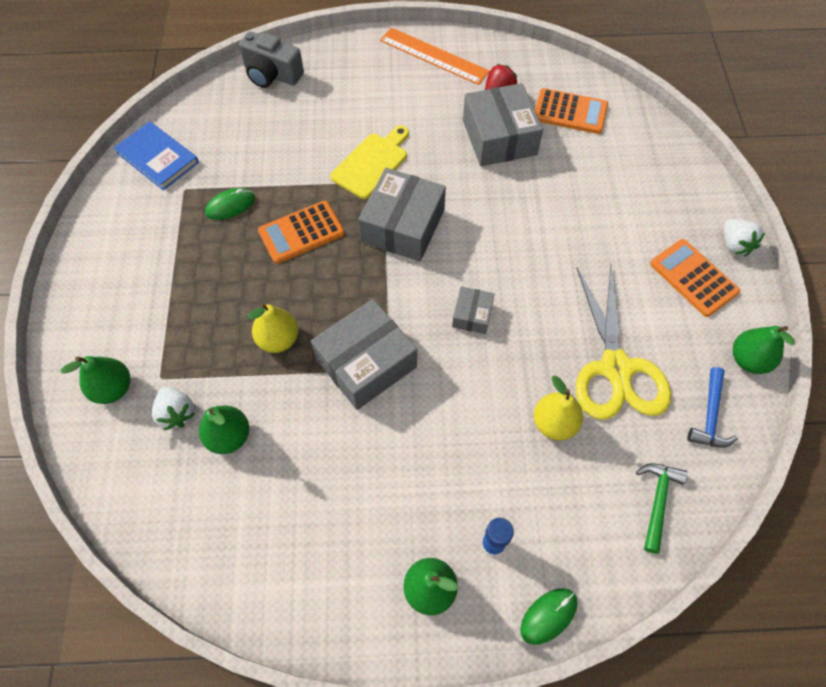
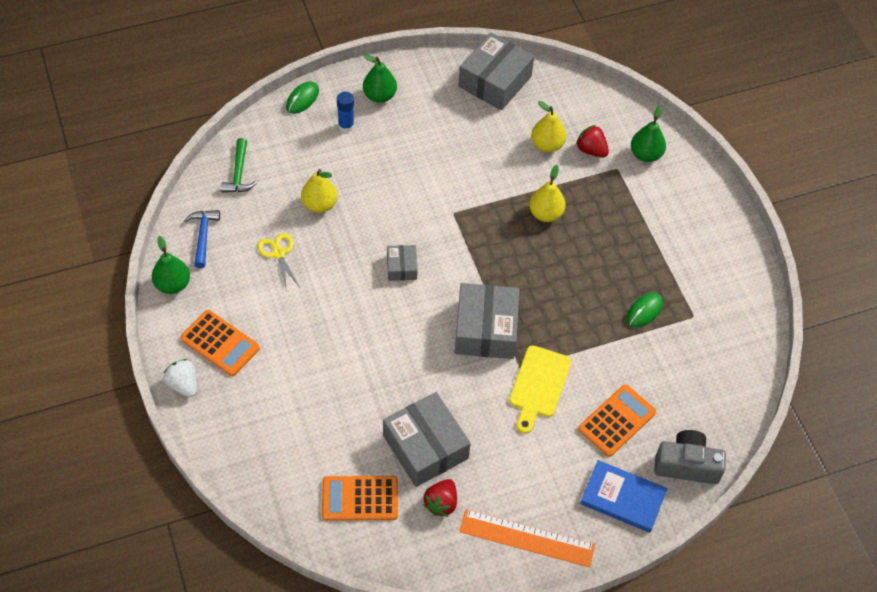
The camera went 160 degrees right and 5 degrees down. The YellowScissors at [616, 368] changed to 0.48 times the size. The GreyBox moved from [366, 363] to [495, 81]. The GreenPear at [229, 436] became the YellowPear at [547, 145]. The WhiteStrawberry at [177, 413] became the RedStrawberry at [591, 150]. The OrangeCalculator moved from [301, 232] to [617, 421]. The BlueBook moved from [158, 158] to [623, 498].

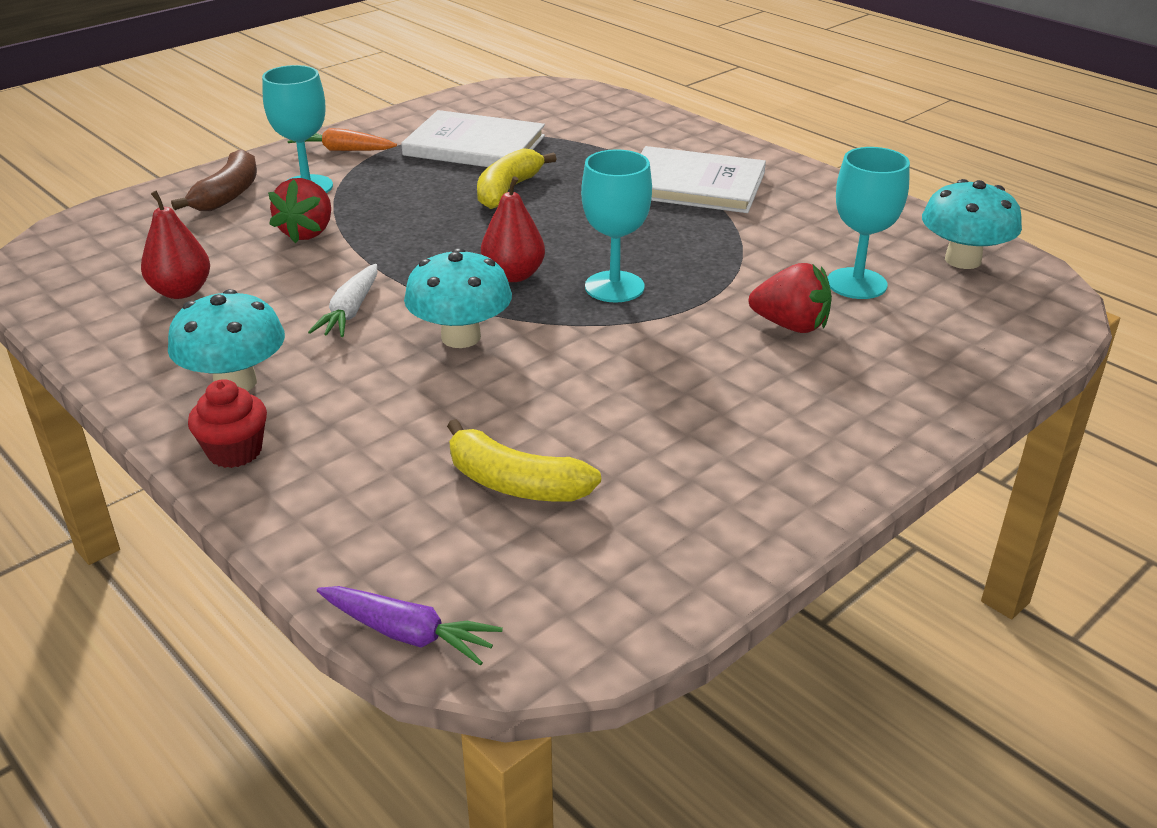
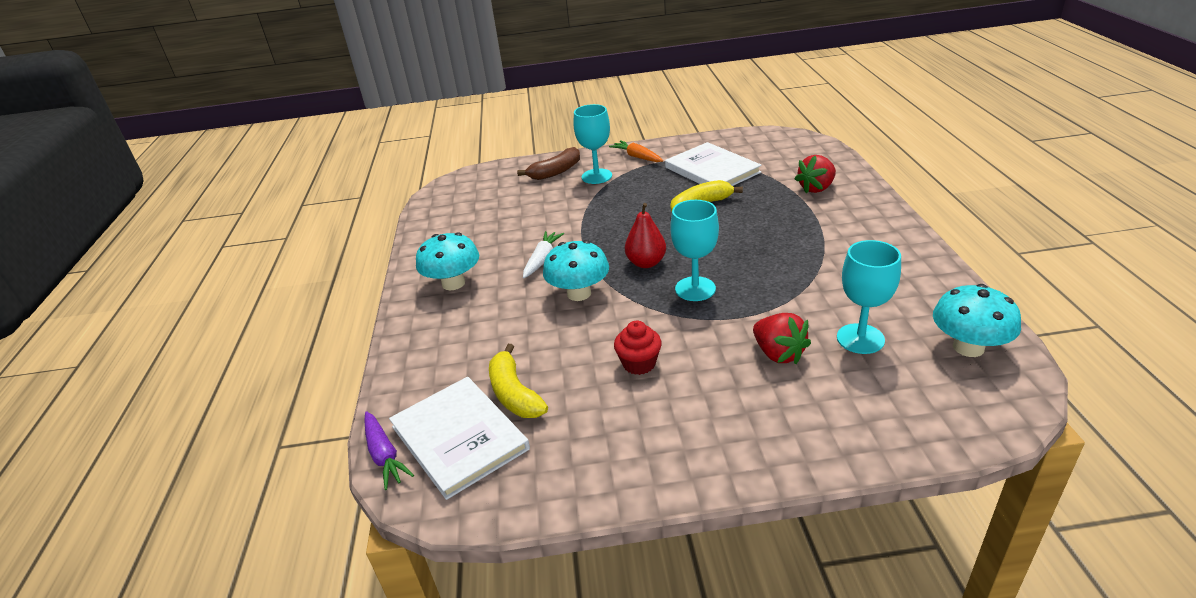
The camera went 40 degrees right and 0 degrees up. The WhiteBook moved from [694, 184] to [459, 438]. The WhiteCarrot at [350, 311] turned 150 degrees clockwise. The RedCupcake moved from [235, 451] to [639, 364]. The RedStrawberry moved from [307, 232] to [816, 188]. The RedPear at [181, 291] disappeared.

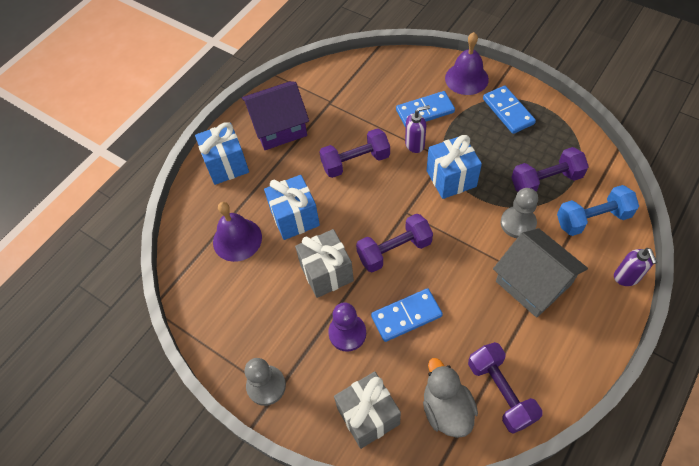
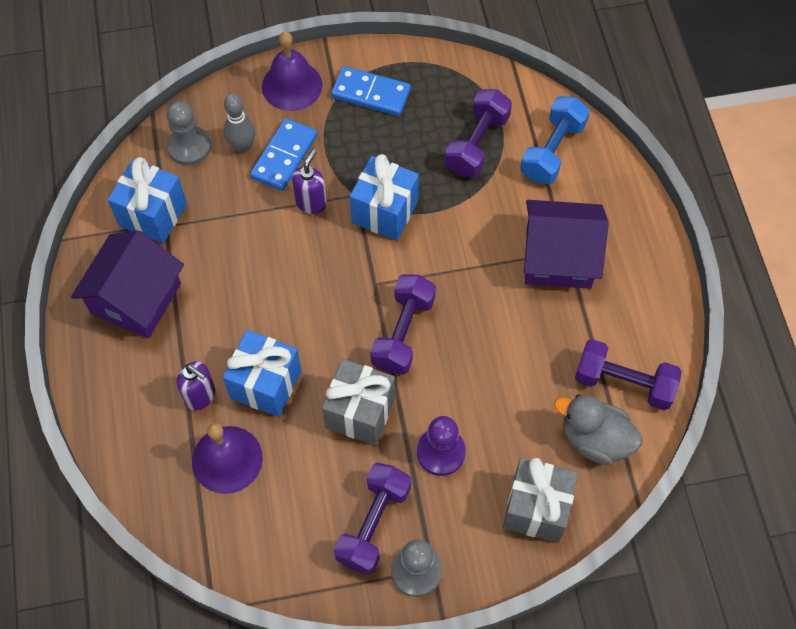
The camera went 50 degrees left and 5 degrees up. The BlueGift moved from [226, 165] to [153, 215]. The GreyPawn moved from [518, 223] to [189, 147]. The PurpleSoapDispenser moved from [626, 277] to [200, 396]. The GreyBowlingPin at [242, 146] appeared. The PurpleDumbbell moved from [355, 162] to [373, 524]. The GreyHouse at [533, 283] became the PurpleHouse at [558, 257]. The BlueDomino at [406, 316] disappeared.

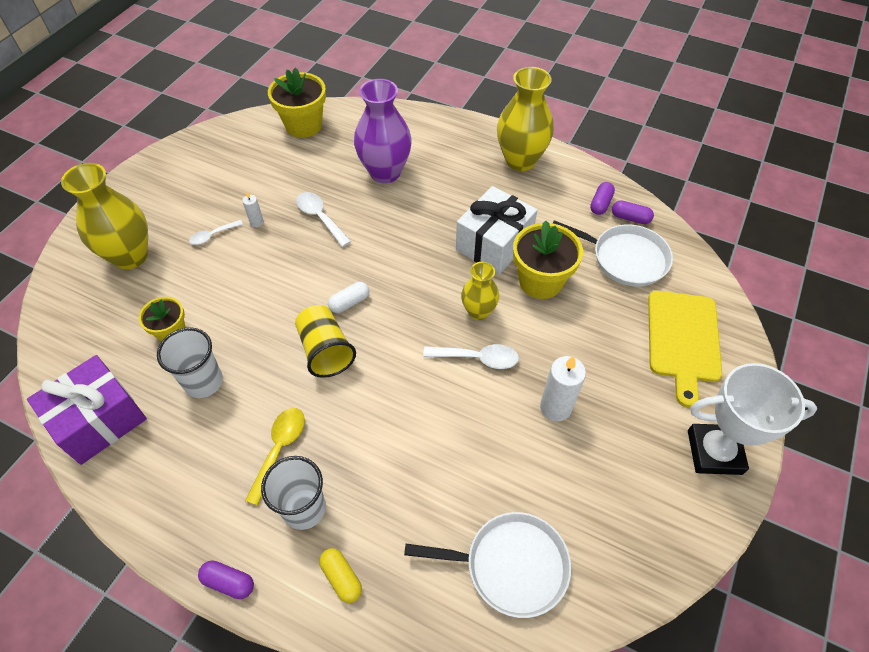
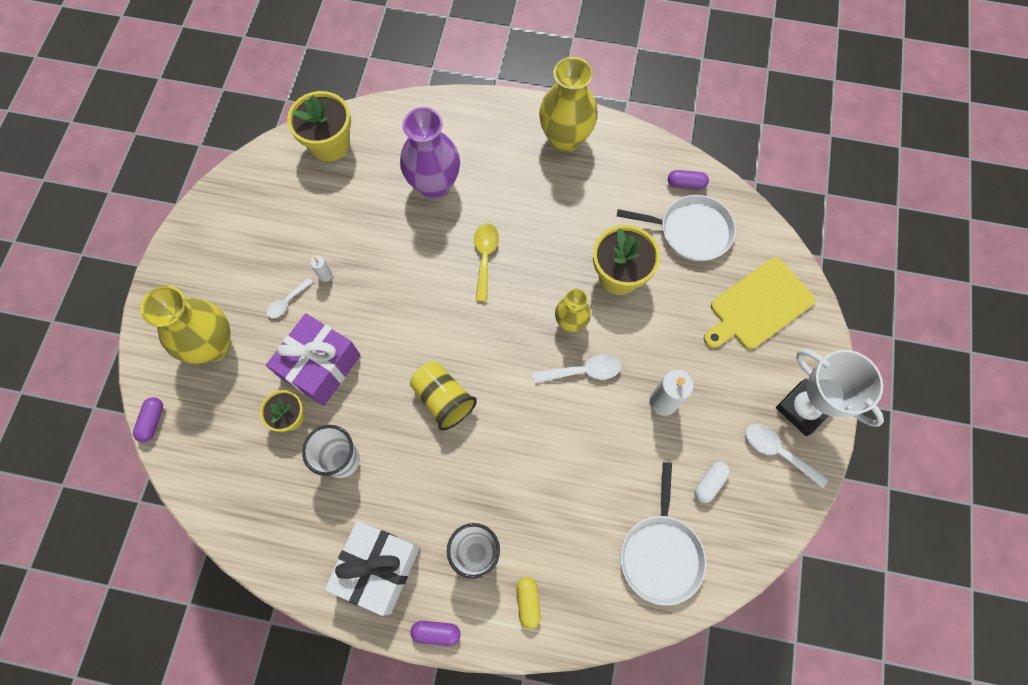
The camera went 15 degrees left and 15 degrees up. The PurpleCapsule moved from [600, 204] to [152, 421]. The PurpleGift moved from [99, 420] to [320, 366]. The WhiteGift moved from [494, 244] to [378, 568]. The YellowSpoon moved from [279, 449] to [485, 258]. The YellowCapsule at [341, 578] turned 45 degrees clockwise. The WhitePan at [510, 565] turned 105 degrees clockwise. The WhiteCapsule moved from [349, 302] to [709, 483]. The YellowCuttingBoard at [683, 340] turned 60 degrees clockwise. The WhiteSpoon moved from [320, 218] to [777, 452]. The WhiteTrophy at [714, 452] turned 60 degrees clockwise.

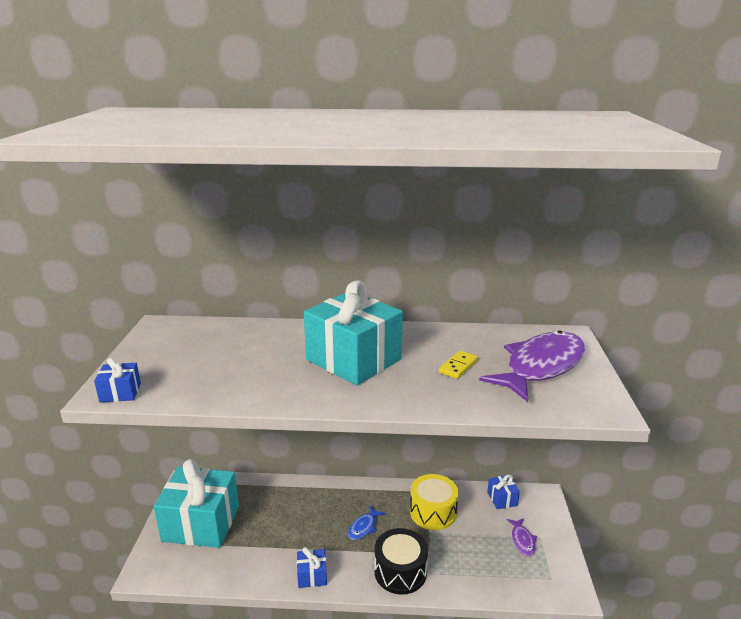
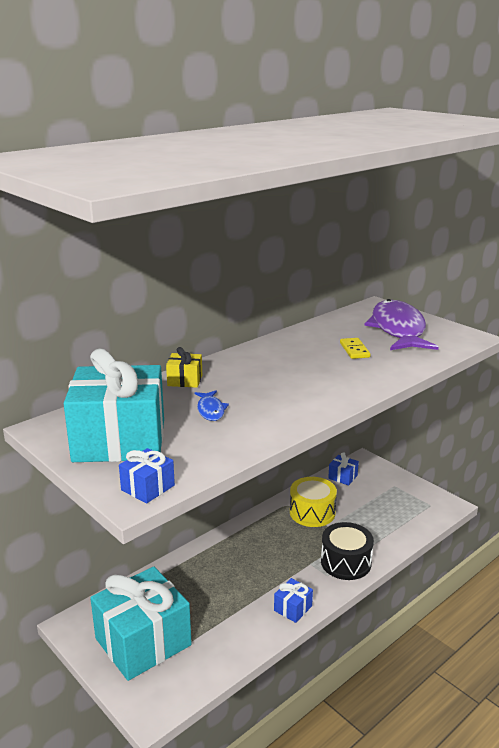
The camera went 45 degrees left and 0 degrees up. The TurquoiseGift moved from [353, 359] to [119, 440]. The YellowGift at [185, 380] appeared. The BlueFish moved from [364, 527] to [210, 410]. The PurpleFish at [522, 540] disappeared.

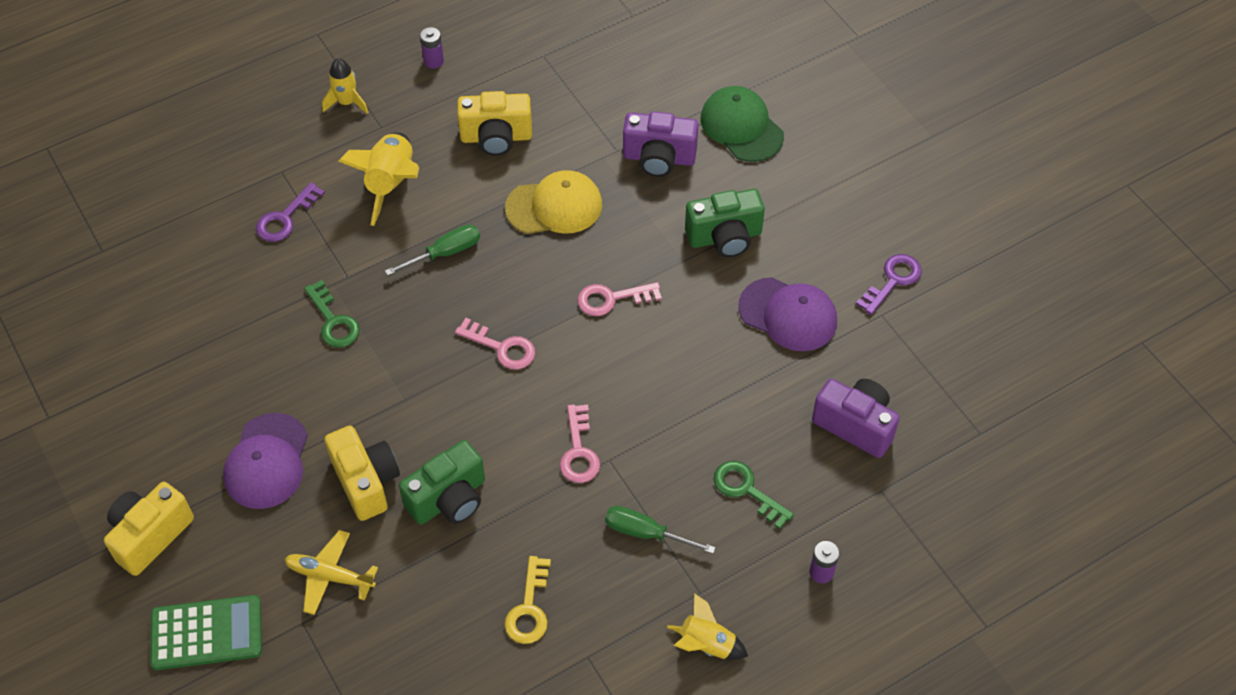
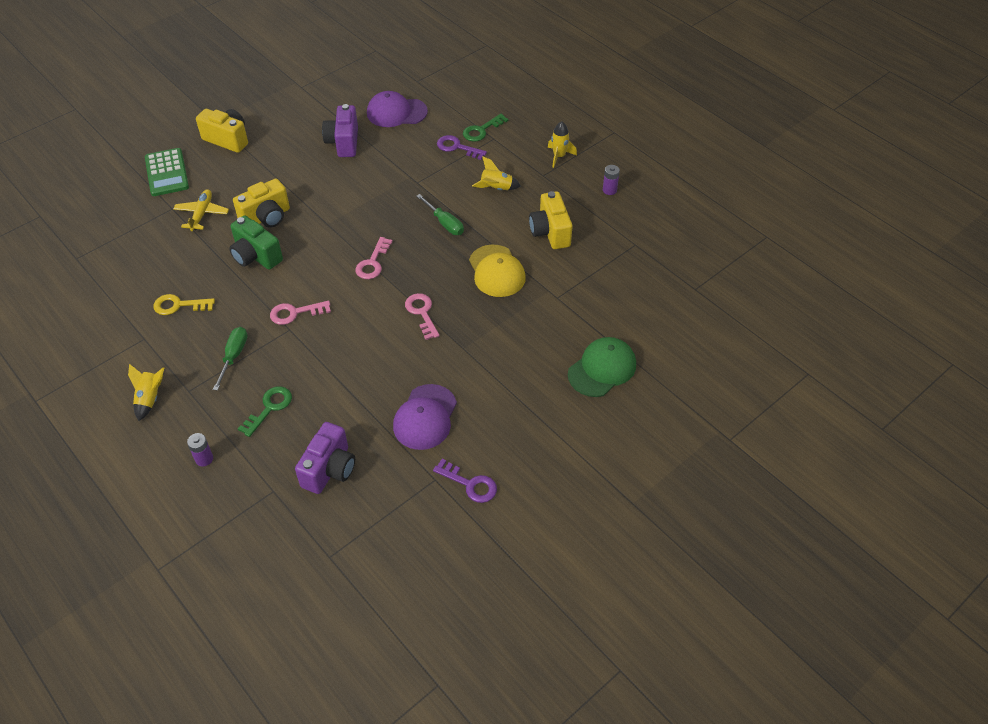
The camera went 80 degrees right and 5 degrees down. The PurpleCamera moved from [659, 158] to [343, 142]. The PurpleCap moved from [267, 461] to [396, 112]. The GreenKey moved from [333, 321] to [482, 130]. The YellowRocket at [391, 184] changed to 0.62 times the size. The GreenCamera at [724, 237] disappeared.

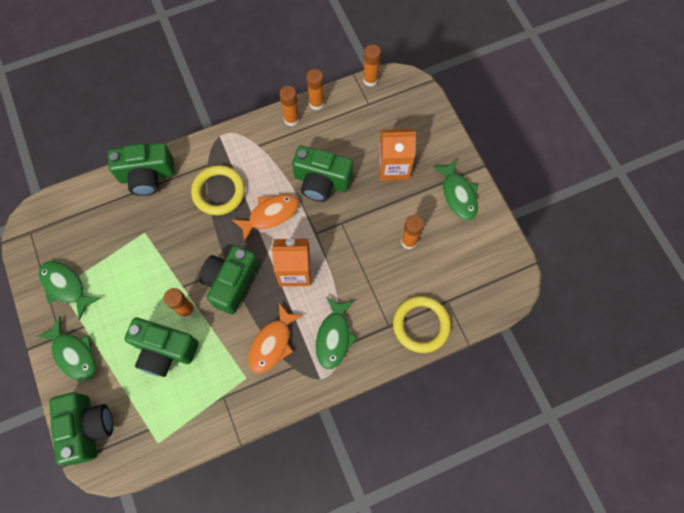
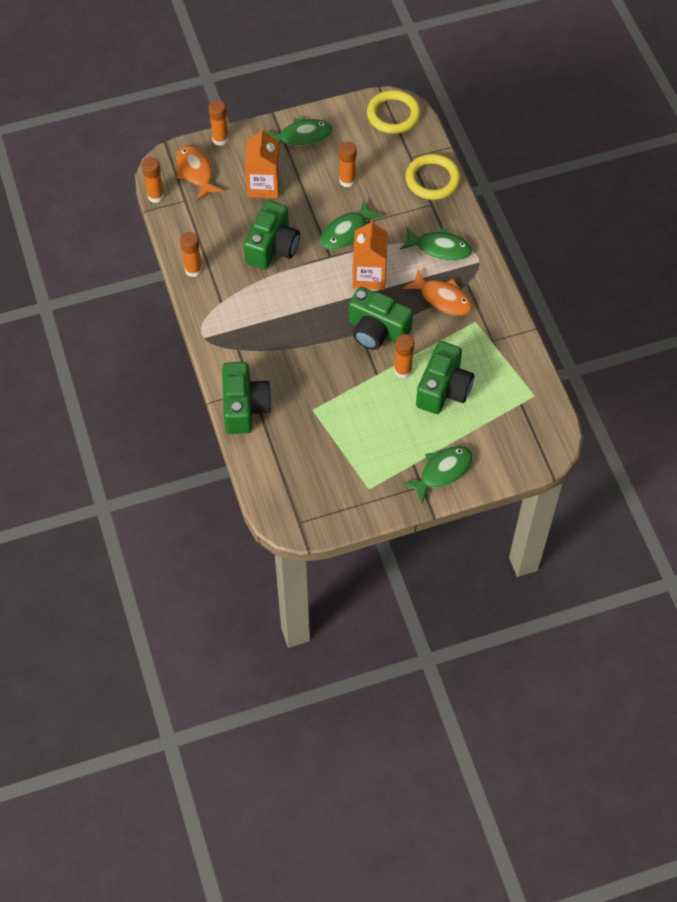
The camera went 85 degrees left and 10 degrees down. The OrangeFish moved from [270, 215] to [195, 172]. The OrangeGlueStick moved from [316, 103] to [220, 139]. The GreenFish moved from [65, 286] to [347, 232]. The YellowRing moved from [219, 192] to [393, 115]. The GreenCamera at [88, 427] disappeared.

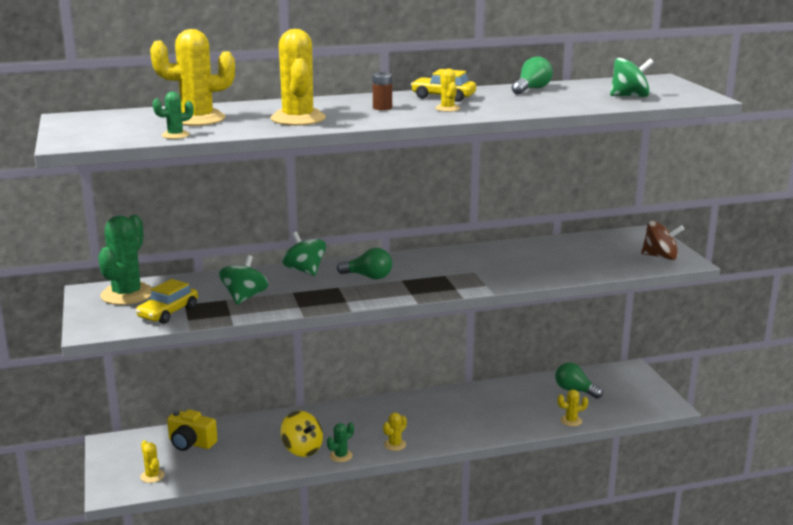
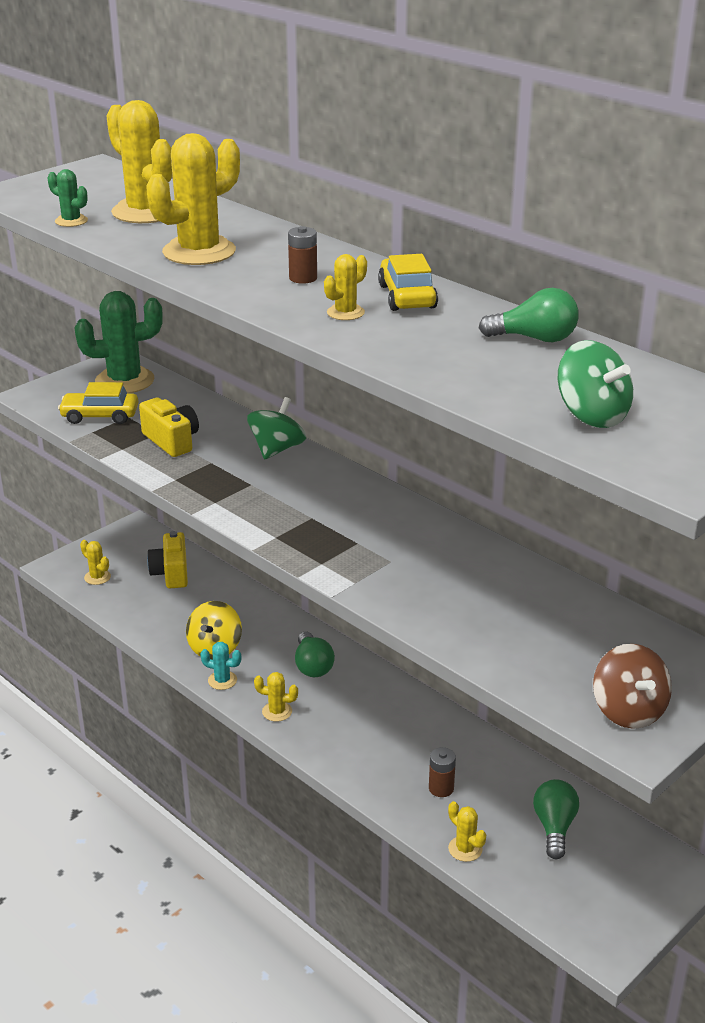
The camera went 60 degrees right and 10 degrees up. The YellowCactus at [152, 476] turned 75 degrees counterclockwise. The GreenSpinningTop at [244, 297] was replaced by the YellowCamera at [171, 441]. The GreenCactus at [341, 456] became the TurquoiseCactus at [222, 680]. The GreenLightBulb moved from [368, 277] to [312, 666]. The BrownBattery at [441, 788] appeared.

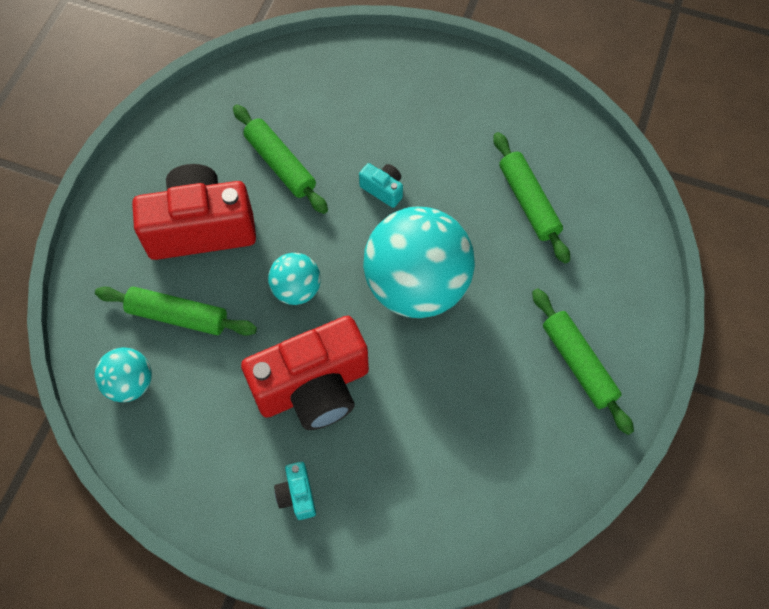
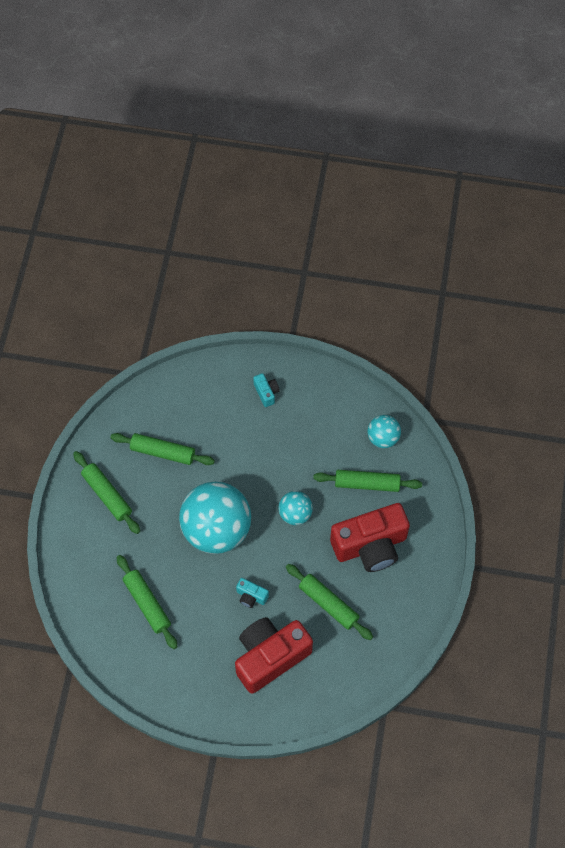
The camera went 170 degrees right and 0 degrees up. The GreenRollingPin at [163, 452] appeared. The RedCamera moved from [313, 388] to [270, 657].

